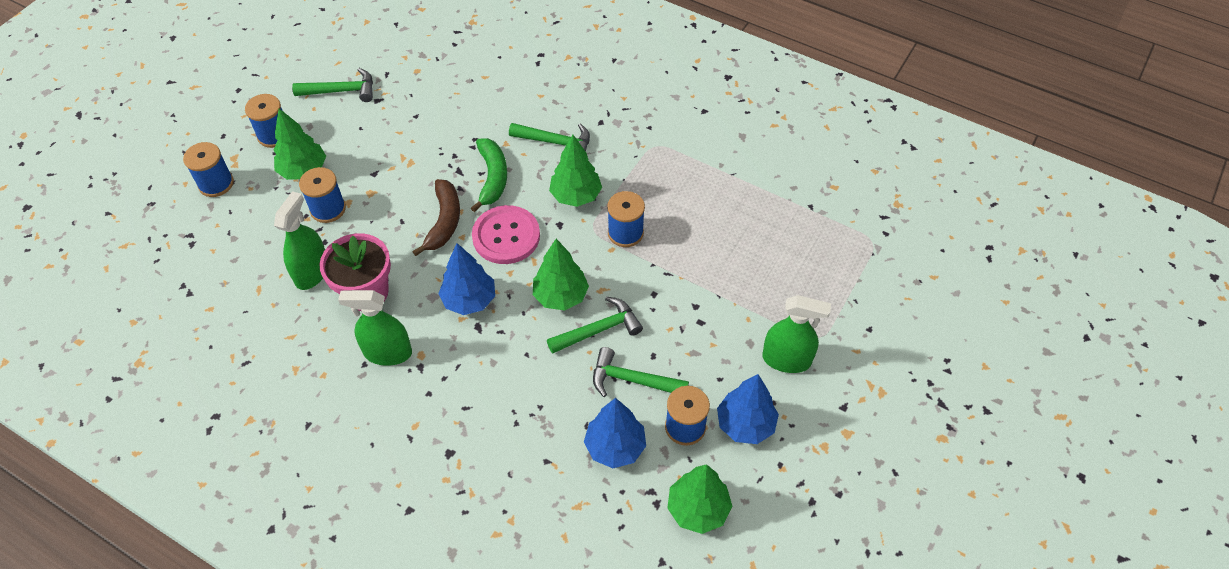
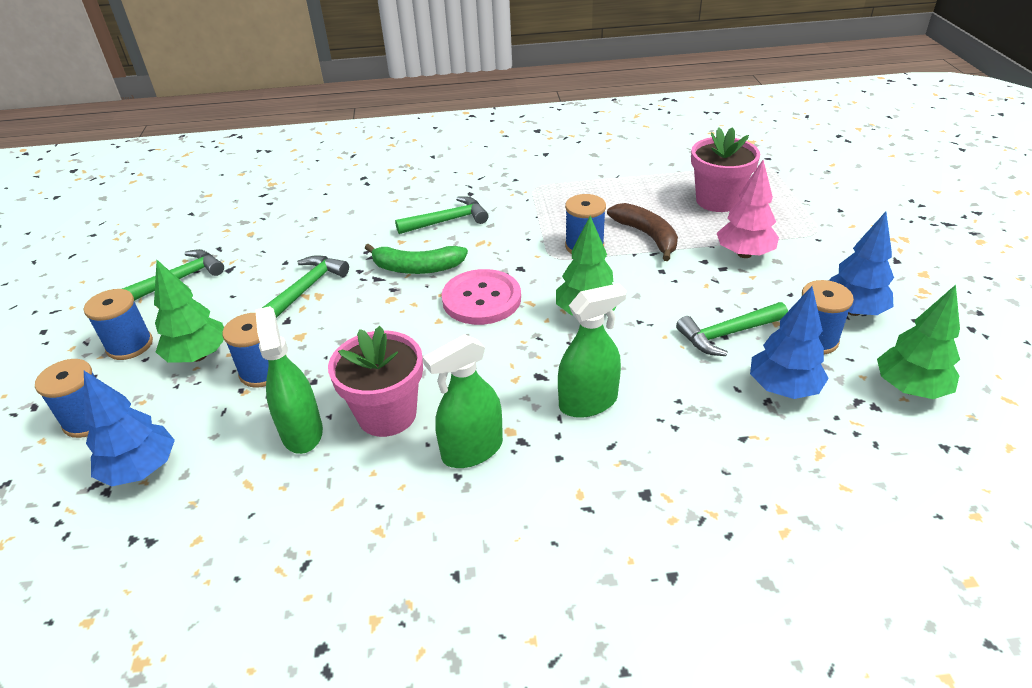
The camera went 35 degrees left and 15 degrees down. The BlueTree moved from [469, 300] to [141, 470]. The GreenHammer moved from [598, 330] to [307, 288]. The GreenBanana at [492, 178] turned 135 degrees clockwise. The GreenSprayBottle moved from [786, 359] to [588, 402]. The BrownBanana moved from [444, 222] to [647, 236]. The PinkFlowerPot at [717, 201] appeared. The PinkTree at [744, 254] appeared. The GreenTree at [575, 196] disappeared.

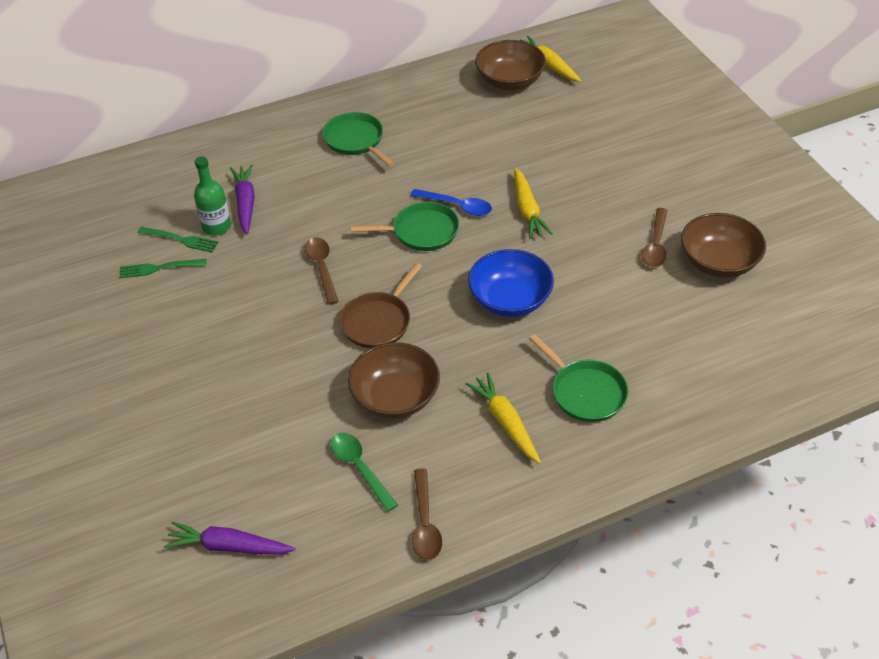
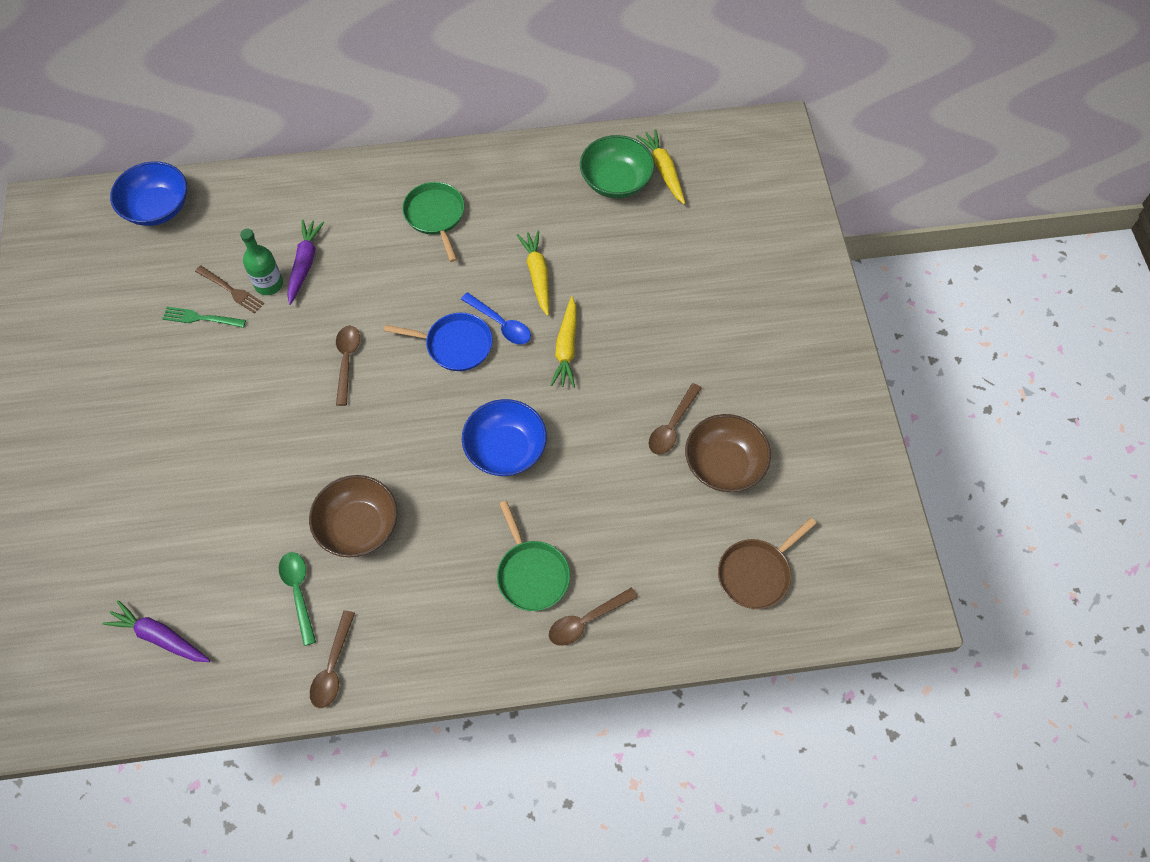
The camera went 15 degrees right and 15 degrees up. The BlueBowl at [157, 208] appeared. The GreenFork at [181, 239] became the BrownFork at [231, 290]. The GreenPan at [421, 231] became the BluePan at [455, 345]. The YellowCarrot moved from [505, 422] to [537, 275]. The BrownSpoon at [586, 621] appeared. The BrownBowl at [510, 81] became the GreenBowl at [616, 181]. The BrownPan moved from [378, 321] to [756, 573].

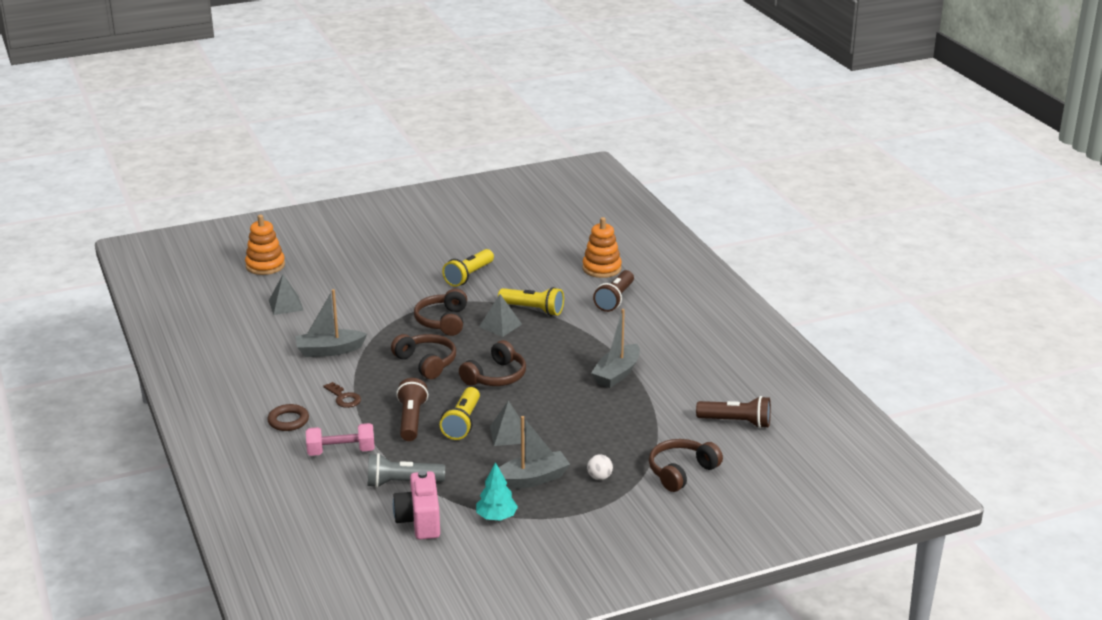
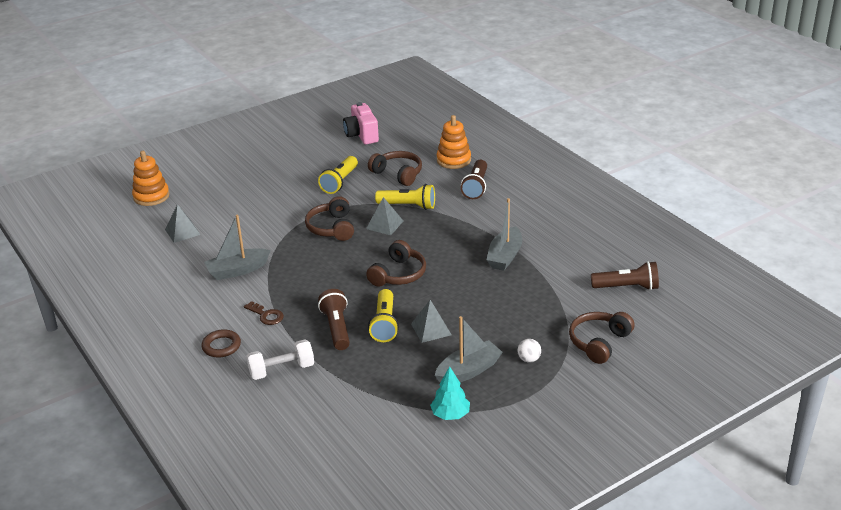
The camera went 10 degrees left and 5 degrees up. The PinkDumbbell at [341, 451] became the WhiteDumbbell at [281, 370]. The PinkCamera moved from [419, 521] to [361, 135]. The BrownHeadphones moved from [426, 363] to [398, 174]. The GreyFlashlight at [402, 483] disappeared.

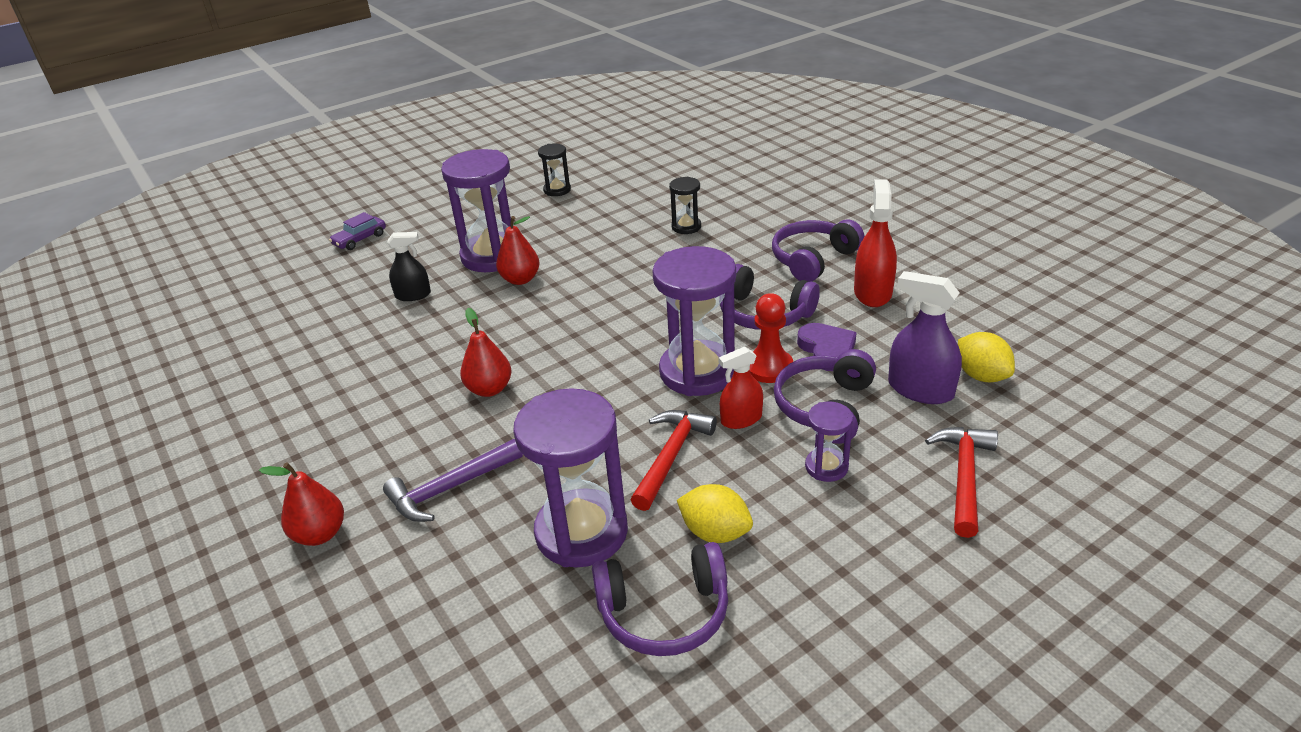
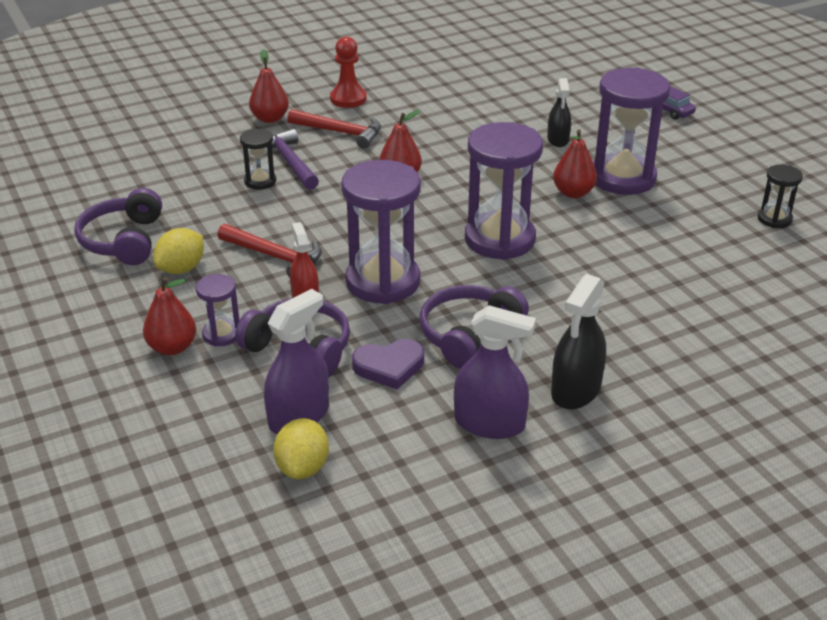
The camera went 95 degrees right and 0 degrees up. The RedPear at [172, 347] appeared. The BlackHourglass moved from [686, 227] to [260, 181]. The YellowLemon at [981, 376] turned 60 degrees counterclockwise. The RedHammer moved from [964, 476] to [340, 132]. The RedPawn moved from [769, 368] to [348, 99]. The RedSprayBottle at [872, 292] became the PurpleSprayBottle at [489, 423]. The PurpleHourglass moved from [581, 532] to [499, 239]. The PurpleHeadphones at [813, 259] was replaced by the BlackSprayBottle at [576, 390].

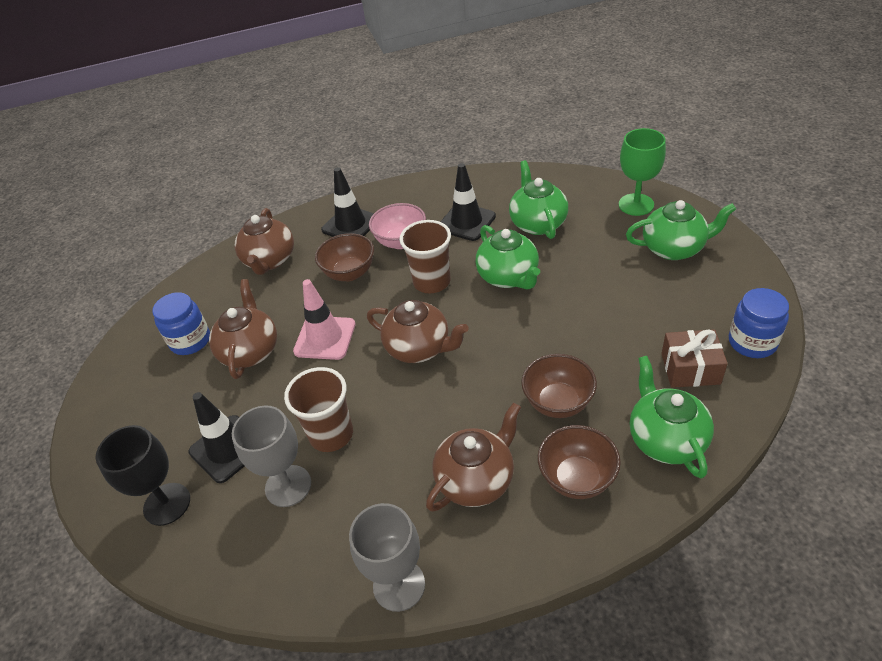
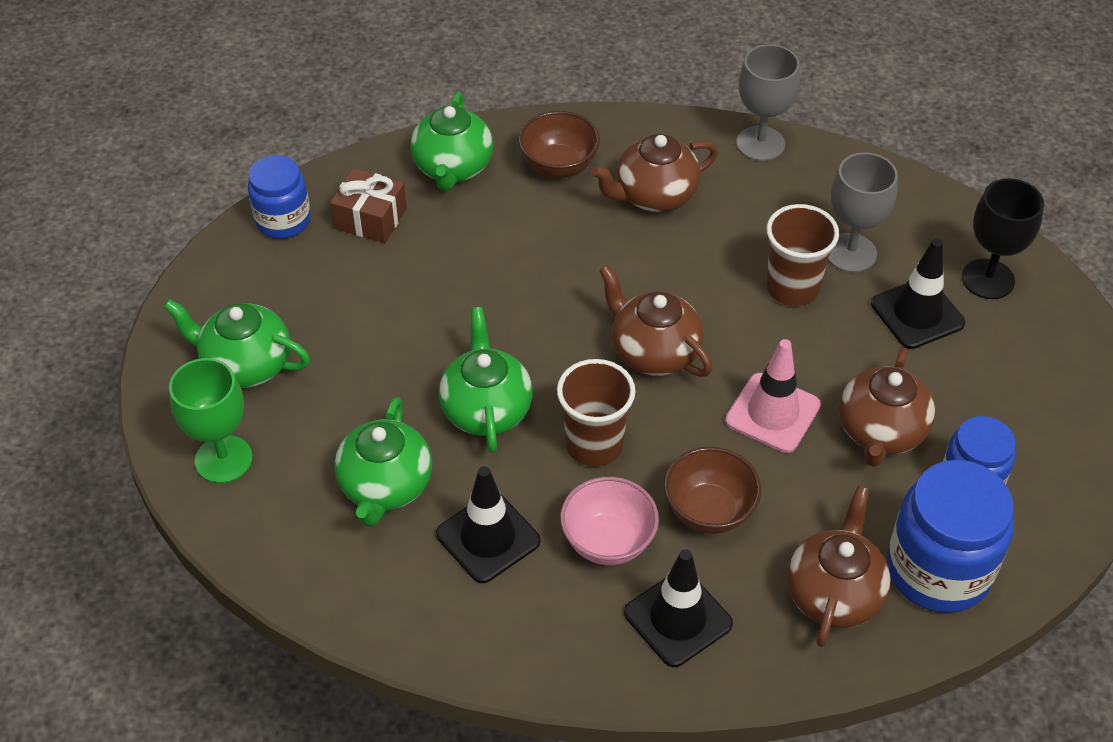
The camera went 165 degrees left and 5 degrees up. The BlueJar at [938, 570] appeared. The BrownBowl at [558, 402] disappeared.

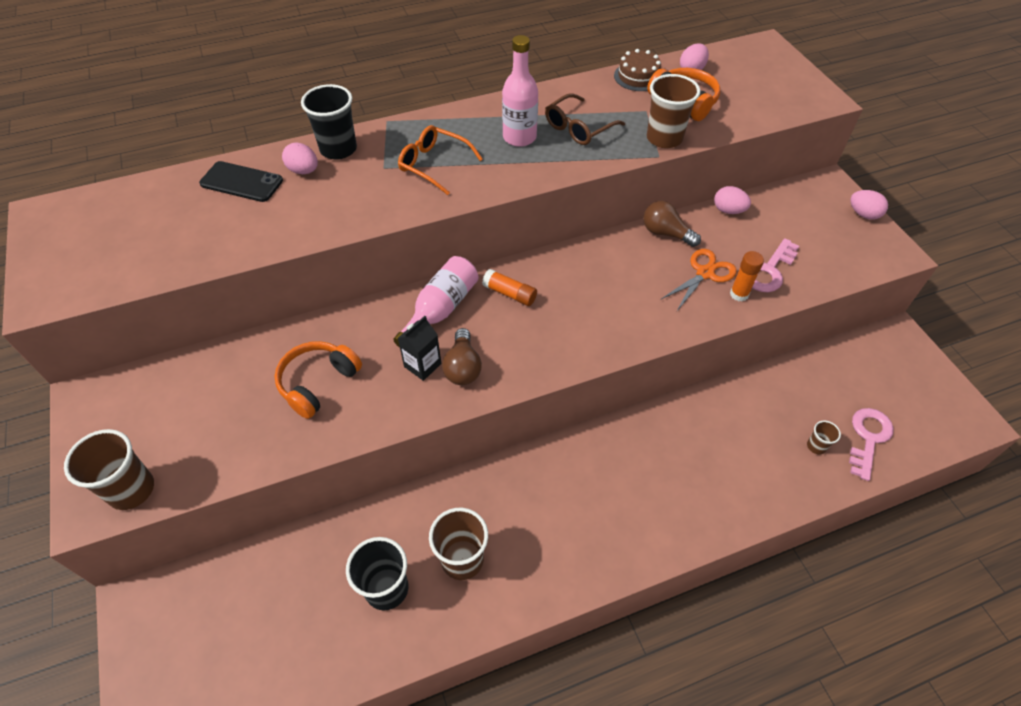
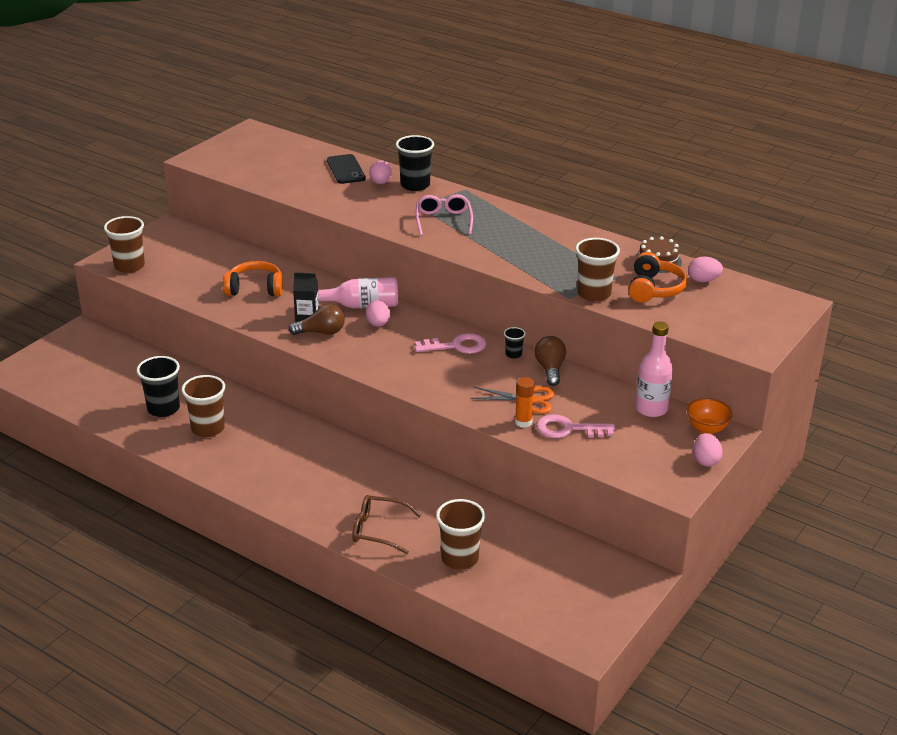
The camera went 55 degrees right and 20 degrees down. The BrownLightBulb at [462, 367] turned 150 degrees counterclockwise. The BrownGlasses moved from [578, 128] to [378, 530]. The PinkEgg moved from [728, 210] to [378, 324]. The PinkKey moved from [868, 438] to [456, 346]. The OrangeGlasses at [434, 165] became the PinkGlasses at [443, 221]. The BrownCup at [816, 446] changed to 1.99 times the size. The BlackCup at [513, 354] appeared. The PinkBottle moved from [519, 137] to [651, 409]. The OrangeBowl at [707, 429] appeared. The OrangeGlueStick at [510, 293] disappeared.

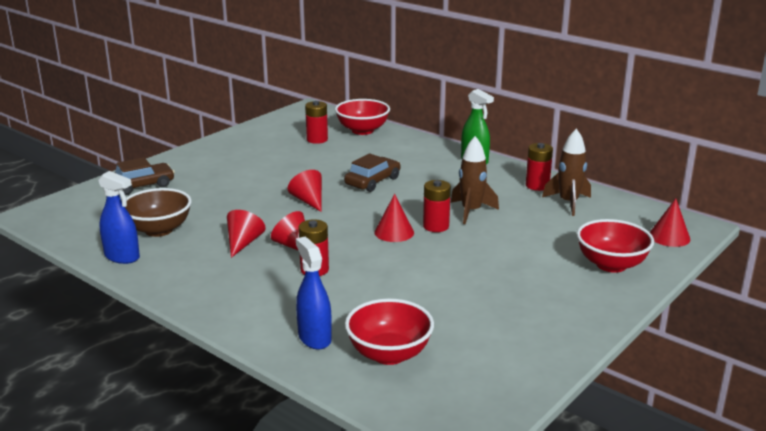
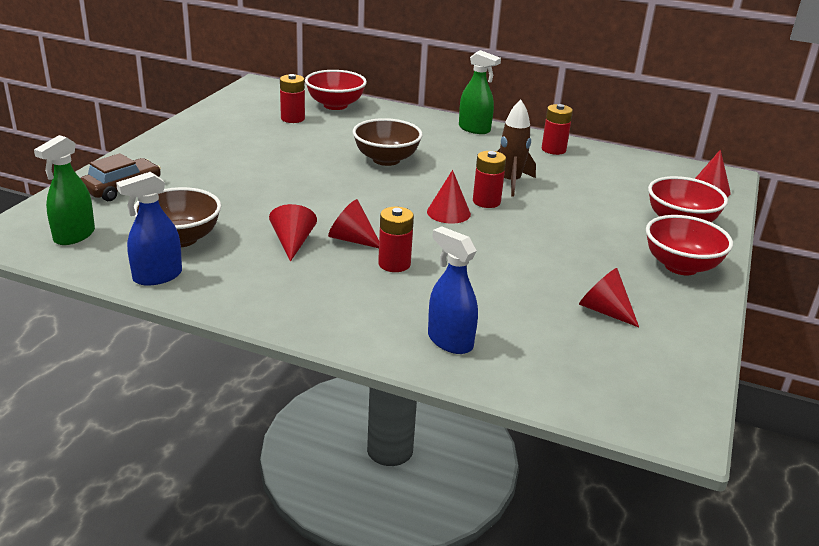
The camera went 20 degrees left and 5 degrees up. The GreenSprayBottle at [74, 236] appeared. The BlueSprayBottle at [122, 257] turned 135 degrees clockwise. The BrownCar at [372, 181] was replaced by the BrownBowl at [386, 159]. The RedCone moved from [308, 201] to [604, 310]. The RedBowl moved from [389, 354] to [681, 266]. The BrownRocket at [568, 203] disappeared.

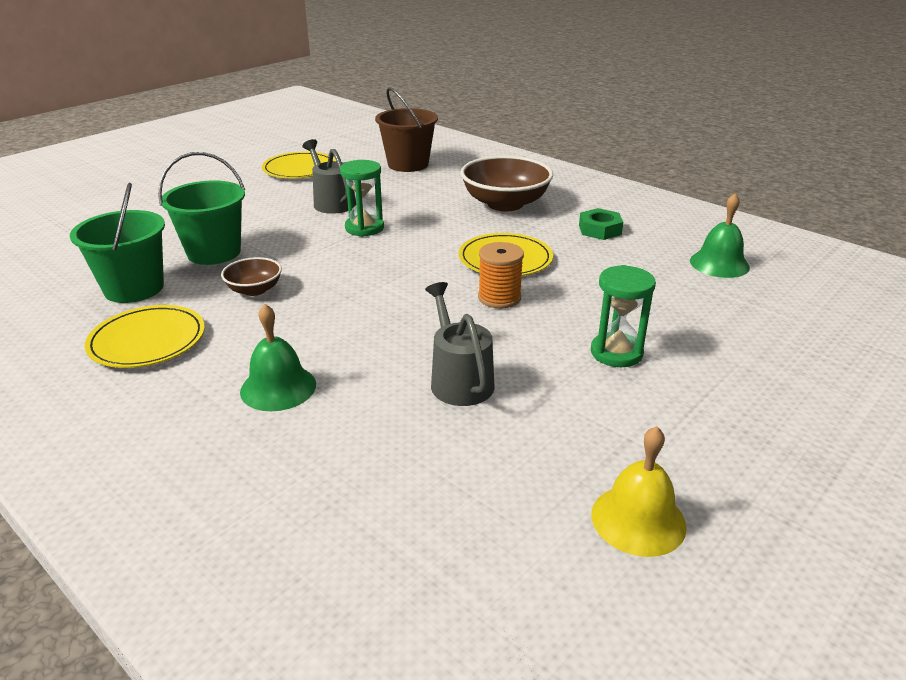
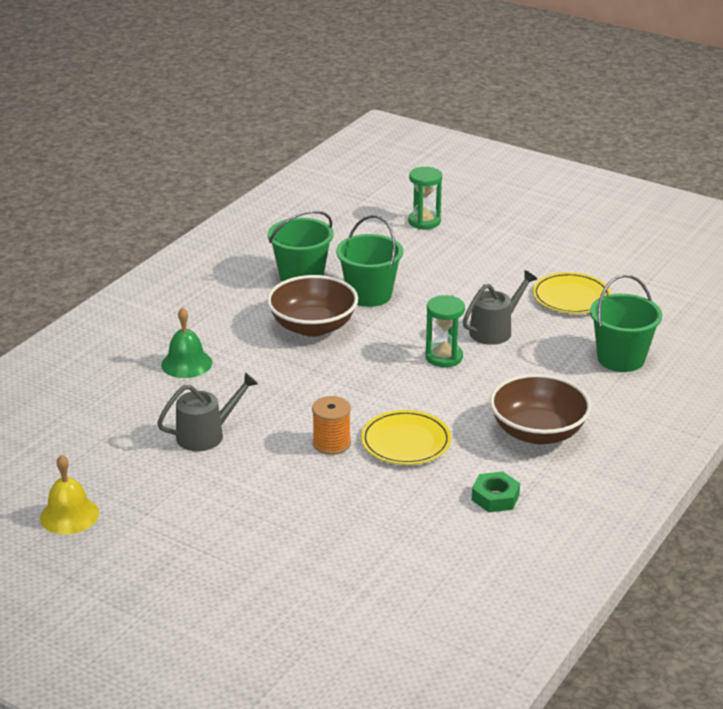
The camera went 80 degrees right and 0 degrees up. The BrownBowl at [254, 290] changed to 1.93 times the size. The GreenHourglass moved from [616, 353] to [424, 222]. The BrownBucket at [408, 164] became the GreenBucket at [621, 358]. The YellowPlate at [147, 340] disappeared. The GreenBell at [719, 264] disappeared.

